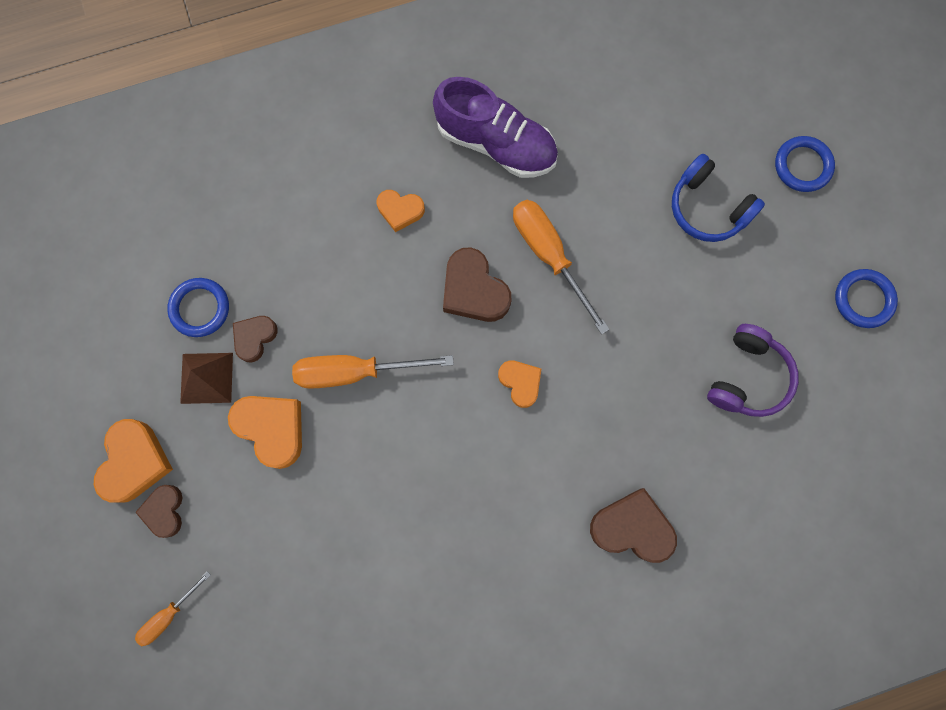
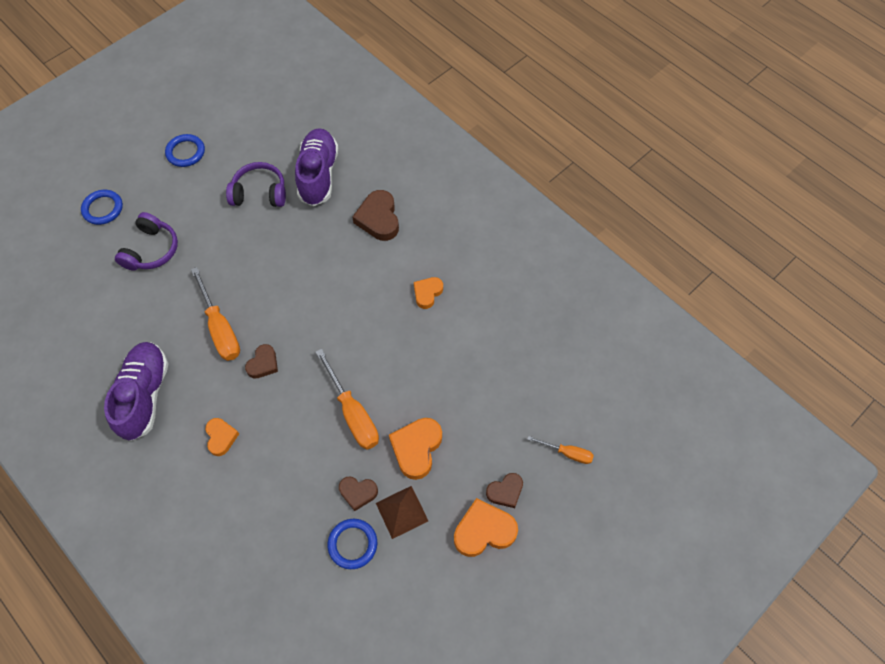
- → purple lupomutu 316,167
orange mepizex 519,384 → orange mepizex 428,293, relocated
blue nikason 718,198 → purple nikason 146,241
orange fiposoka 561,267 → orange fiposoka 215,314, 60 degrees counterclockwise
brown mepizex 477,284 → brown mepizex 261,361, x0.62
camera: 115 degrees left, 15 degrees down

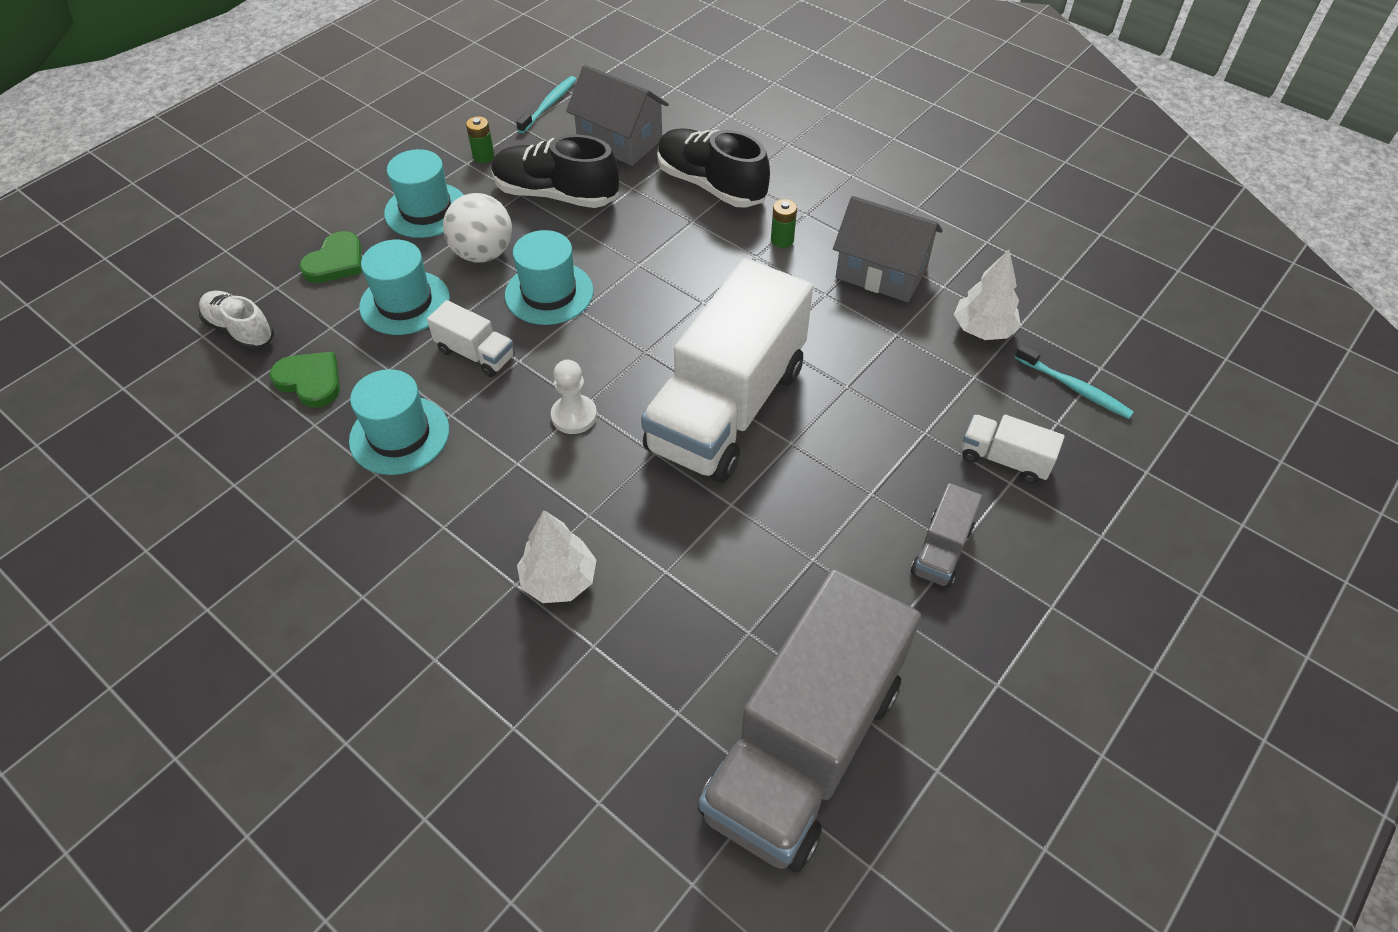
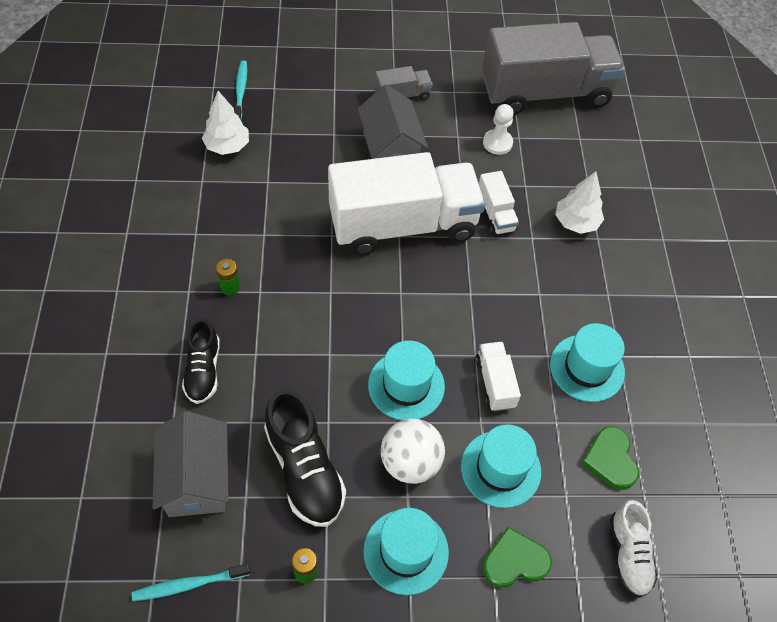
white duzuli 574,397 → white duzuli 498,129, relocated
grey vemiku 888,249 → grey vemiku 393,121, relocated
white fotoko 1013,449 → white fotoko 499,203, relocated
black lupomutu 713,168 → black lupomutu 201,361, x0.64
camera: 135 degrees left, 5 degrees up

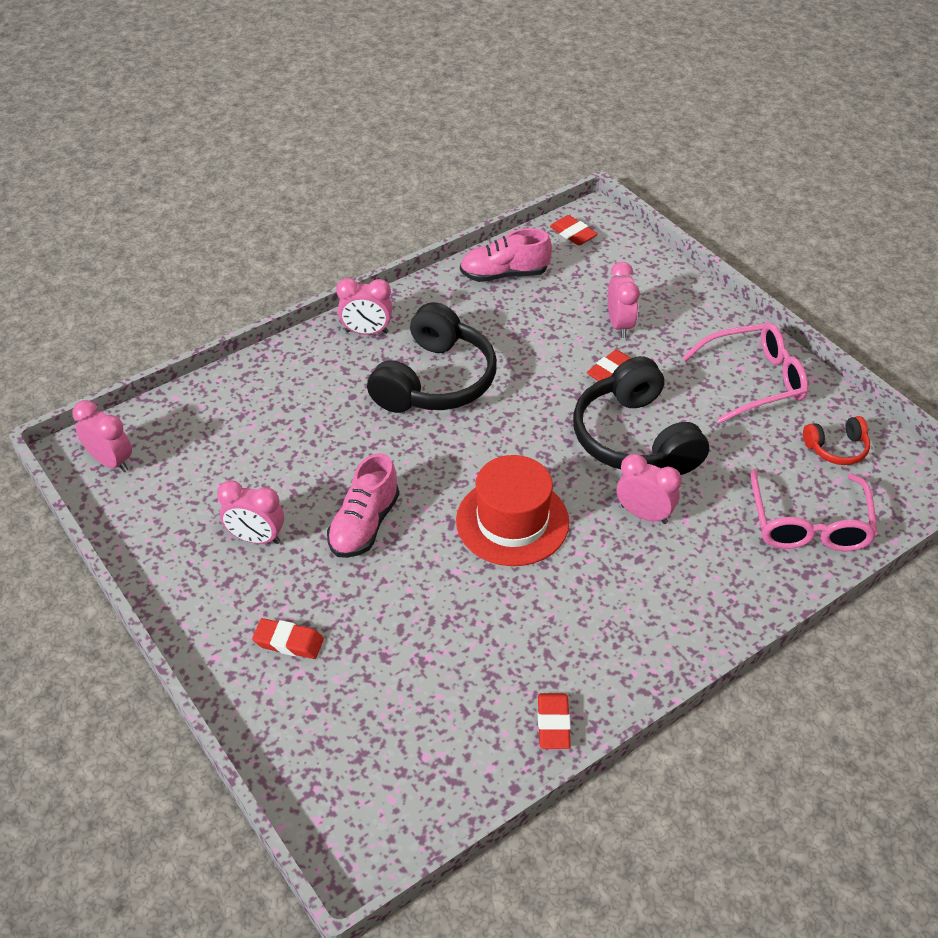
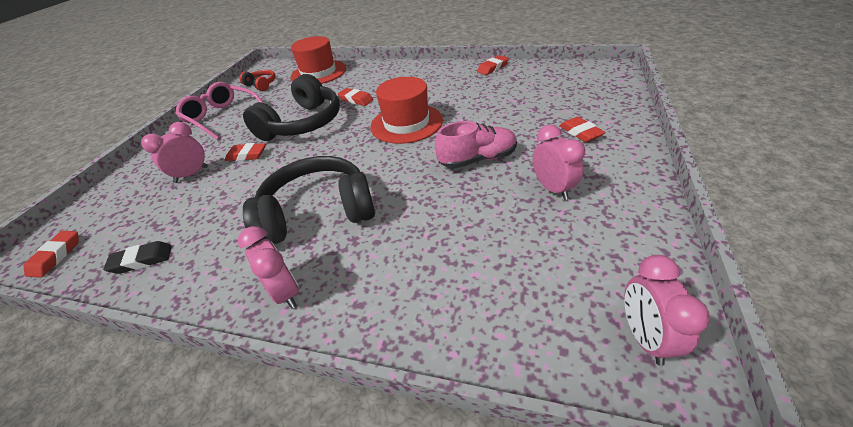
pink lupomutu 506,255 → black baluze 137,257
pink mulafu 649,489 → red baluze 355,97
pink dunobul 814,510 → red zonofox 318,60
camera: 125 degrees left, 5 degrees down

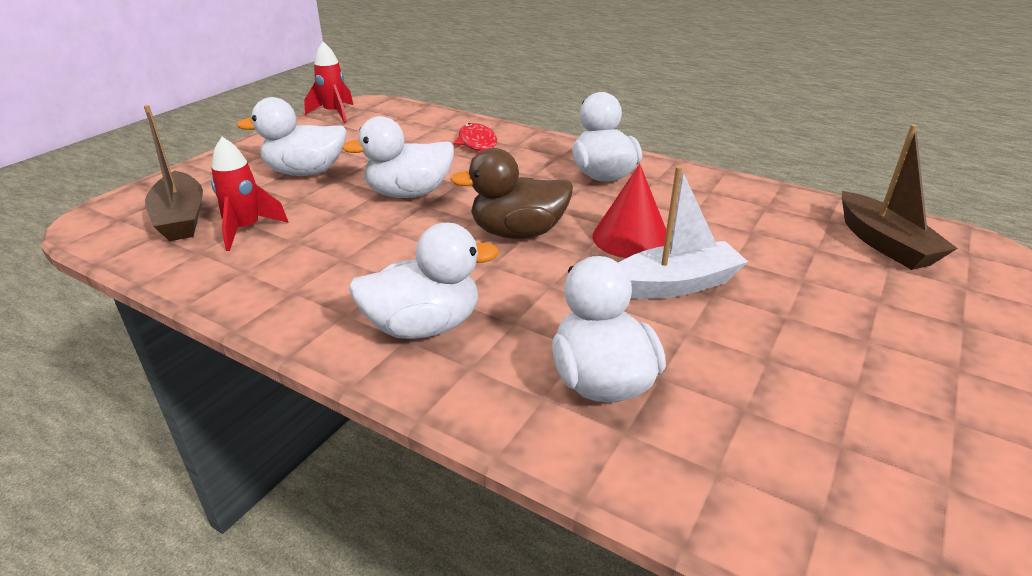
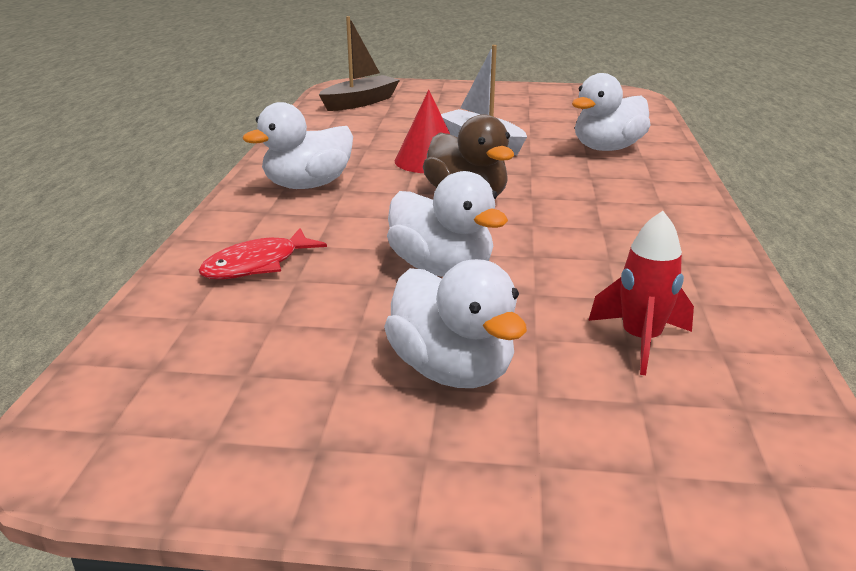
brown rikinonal 173,173 → -
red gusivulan 328,82 → -
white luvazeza 423,281 → -
camera: 115 degrees left, 5 degrees down

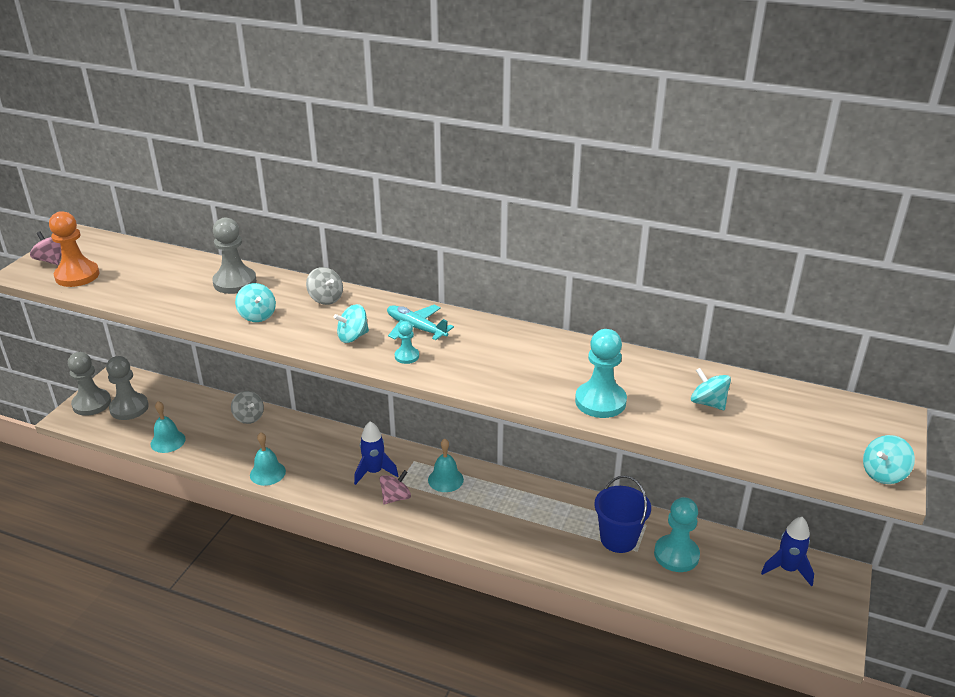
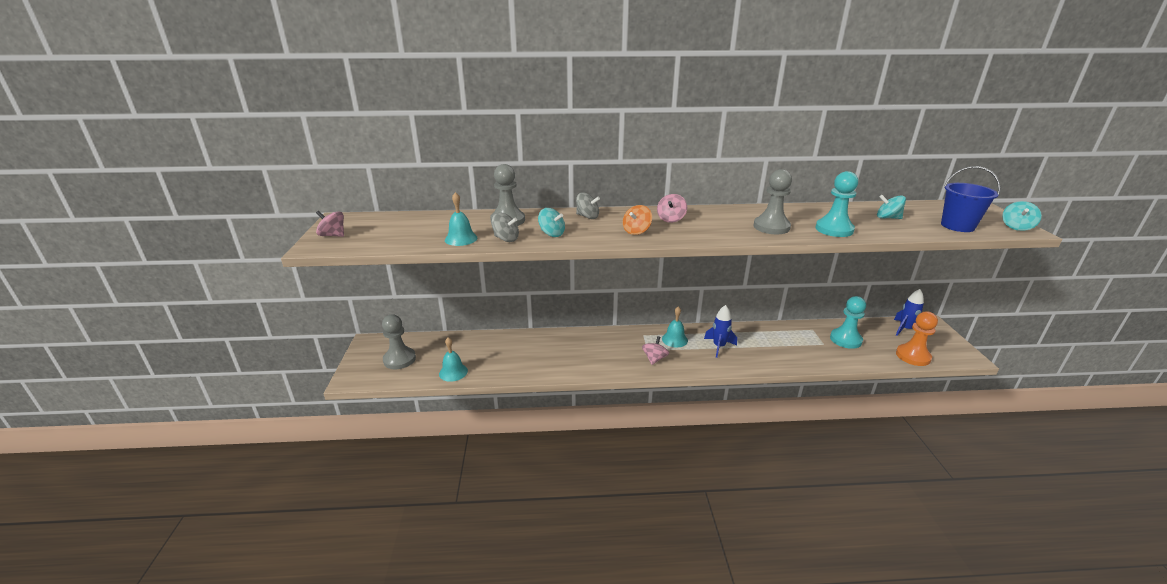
turquoise duzuli 407,342 → -
orange duzuli 74,249 → orange duzuli 917,339, relocated
grey duzuli 89,384 → grey duzuli 773,201, relocated
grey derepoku 247,407 → grey derepoku 505,227, relocated
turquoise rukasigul 268,459 → turquoise rukasigul 461,219, relocated
blue gusivulan 376,453 → blue gusivulan 720,331, relocated
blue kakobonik 622,514 → blue kakobonik 971,199, relocated
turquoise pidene 420,322 → pink derepoku 672,208
turquoise derepoku 351,323 → orange derepoku 637,220
camera: 25 degrees left, 5 degrees down

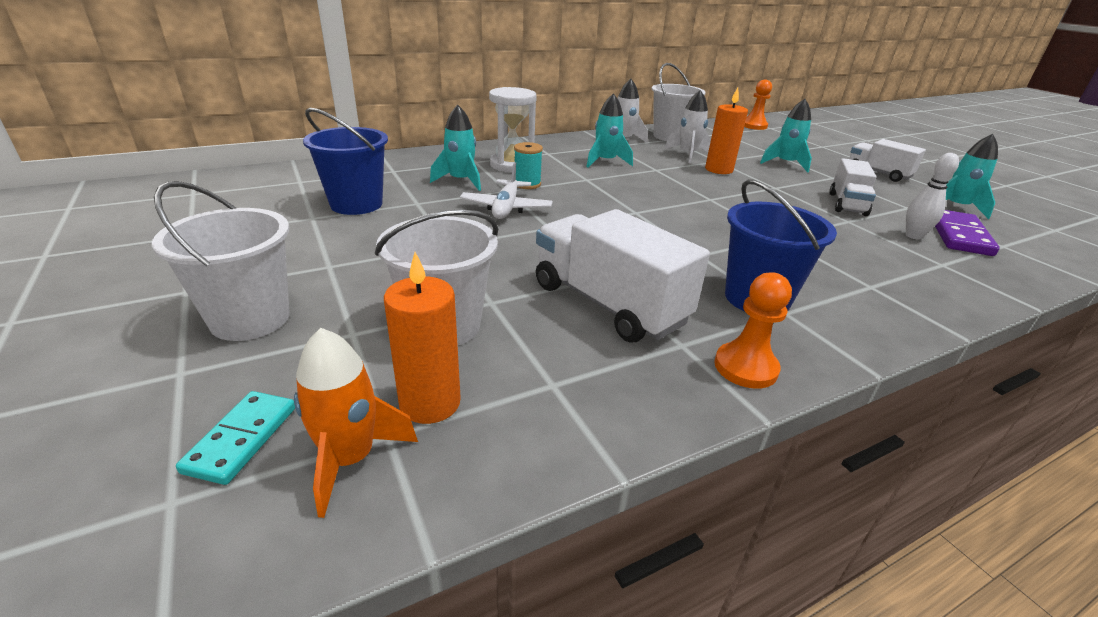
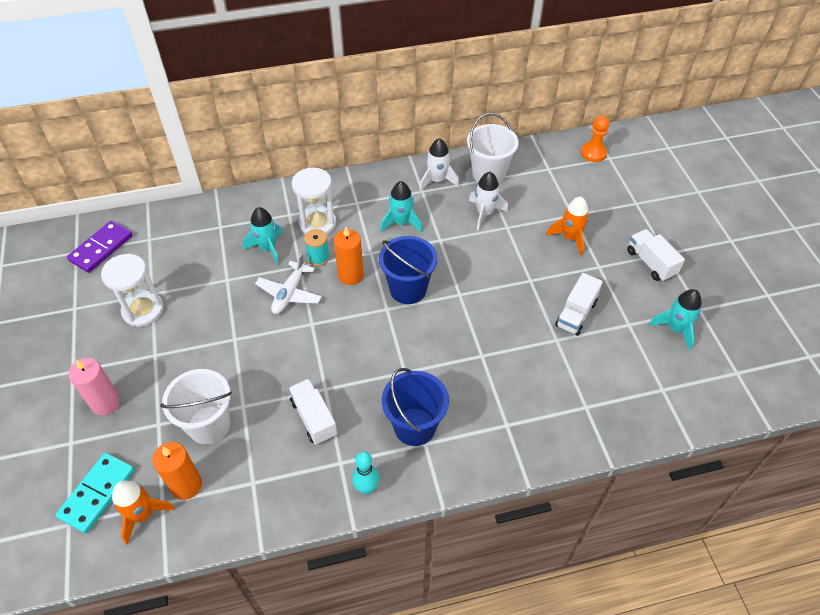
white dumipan 932,196 → -
- → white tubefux 132,290
blue kakobonik 345,161 → blue kakobonik 408,270, relocated
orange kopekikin 726,131 → orange kopekikin 349,256, relocated
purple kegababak 967,233 → purple kegababak 100,246, relocated
white kakobonik 220,261 → pink kopekikin 94,386
orange duzuli 753,330 → turquoise dumipan 366,473
turquoise gusivulan 786,136 → orange gusivulan 567,226
turquoise kegababak 235,438 → turquoise kegababak 95,493, x1.50
white fotoko 623,275 → white fotoko 312,412, x0.62
camera: 15 degrees right, 20 degrees up

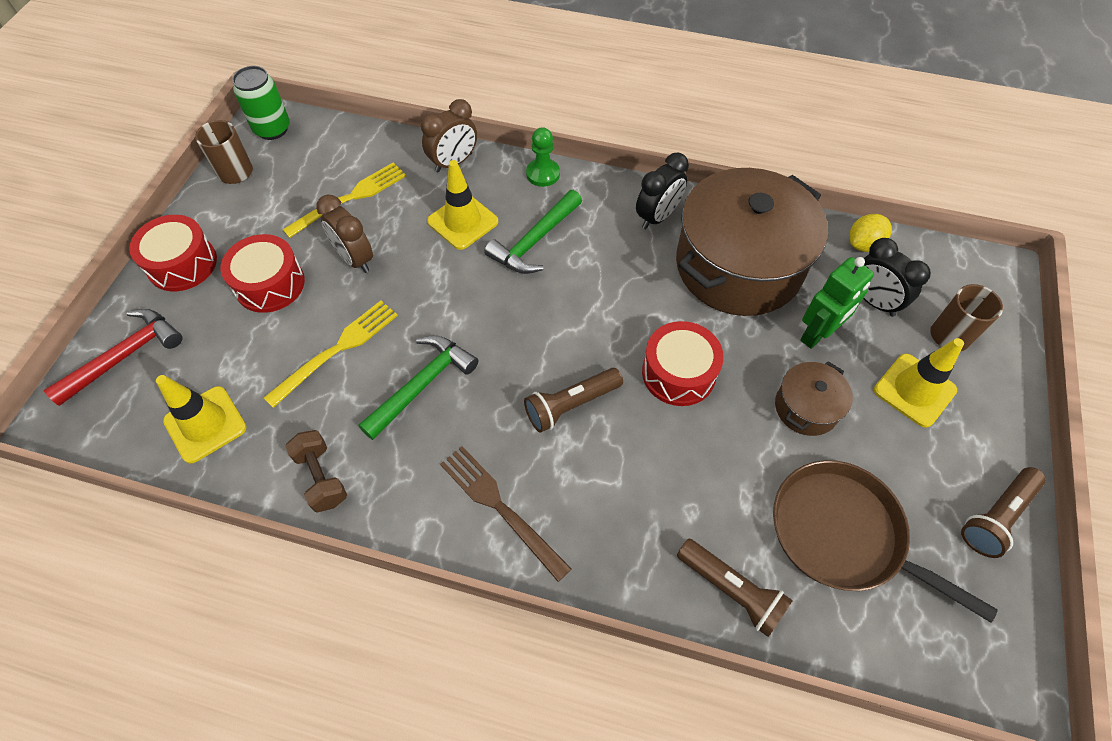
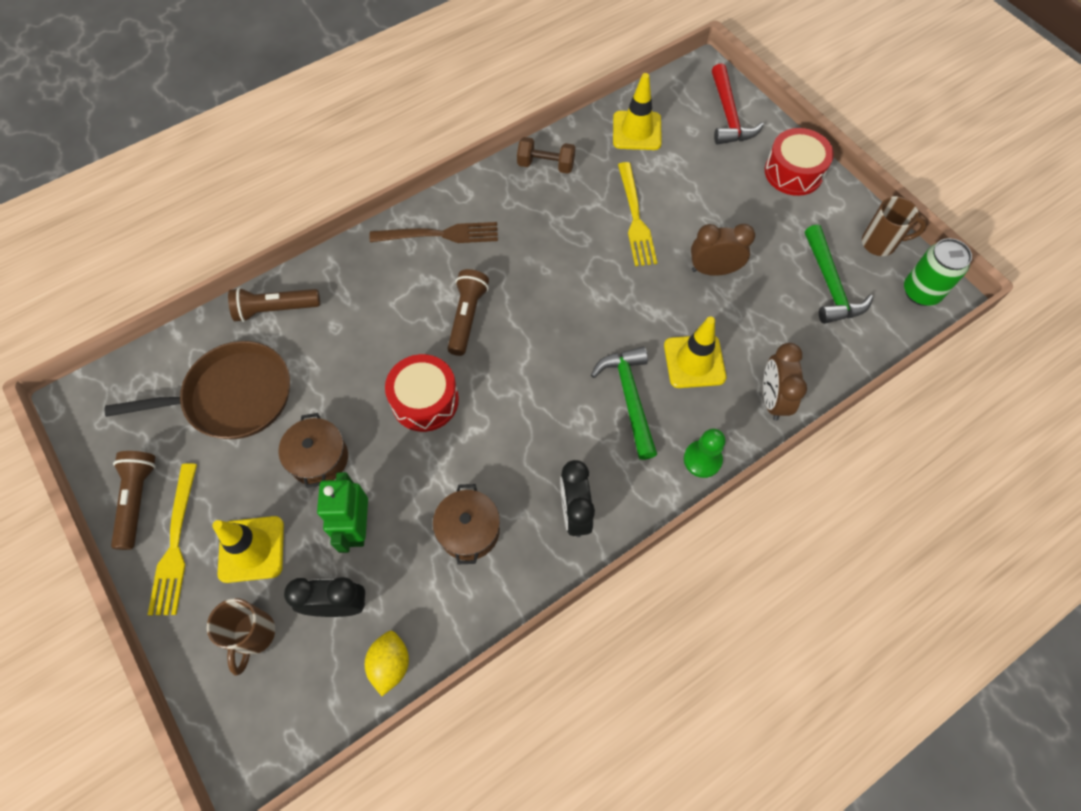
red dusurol 263,273 → -
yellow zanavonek 344,200 → yellow zanavonek 172,539, relocated
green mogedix 418,387 → green mogedix 839,274, relocated
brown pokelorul 752,242 → brown pokelorul 466,524, x0.45
camera: 130 degrees right, 5 degrees up

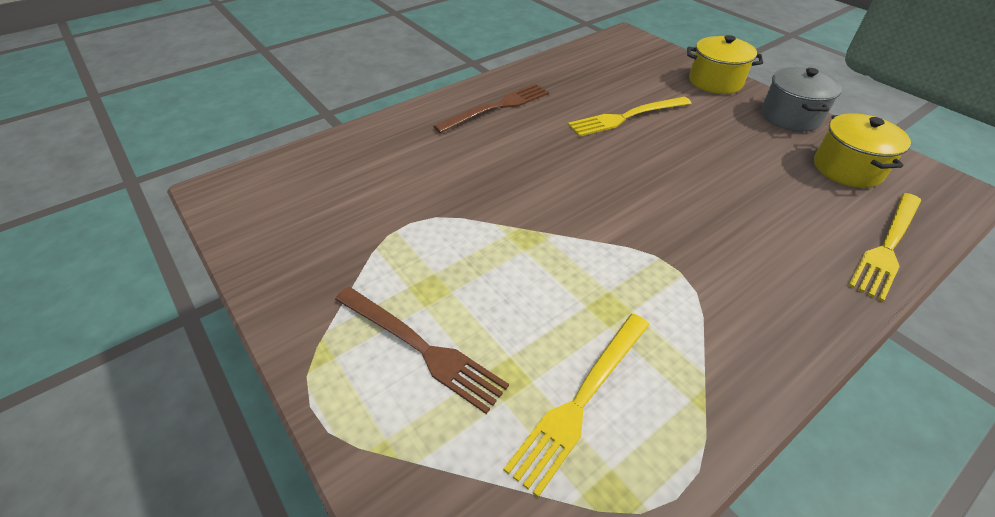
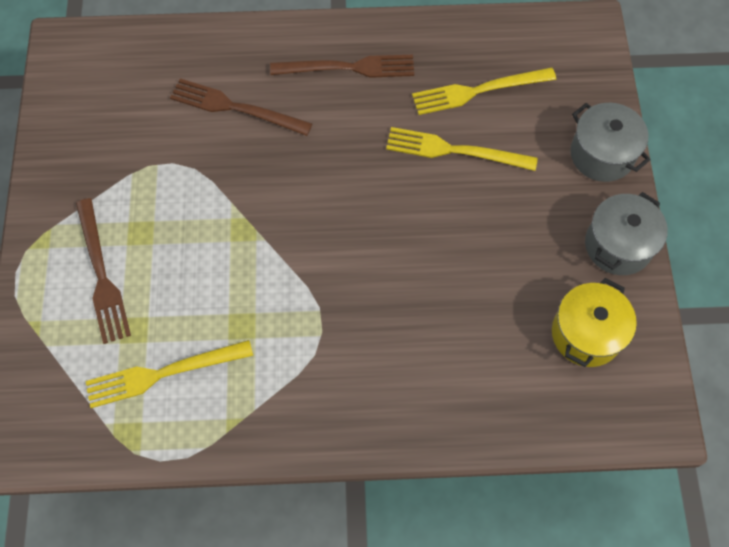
- → brown zanavonek 241,107
yellow zanavonek 884,247 → yellow zanavonek 484,91, relocated
yellow pokelorul 725,64 → grey pokelorul 610,142
camera: 35 degrees right, 20 degrees up

